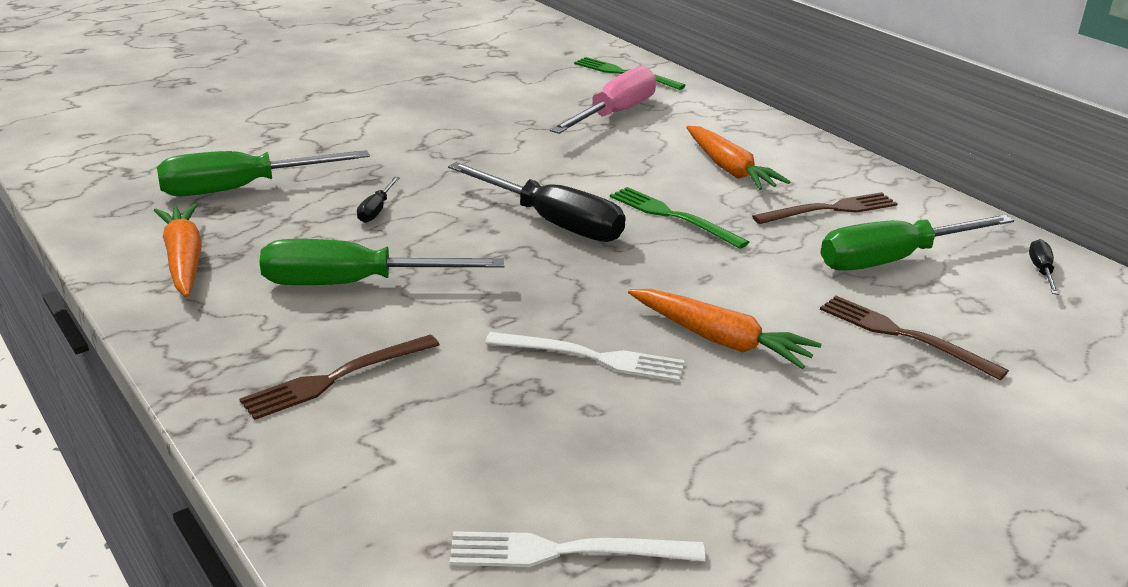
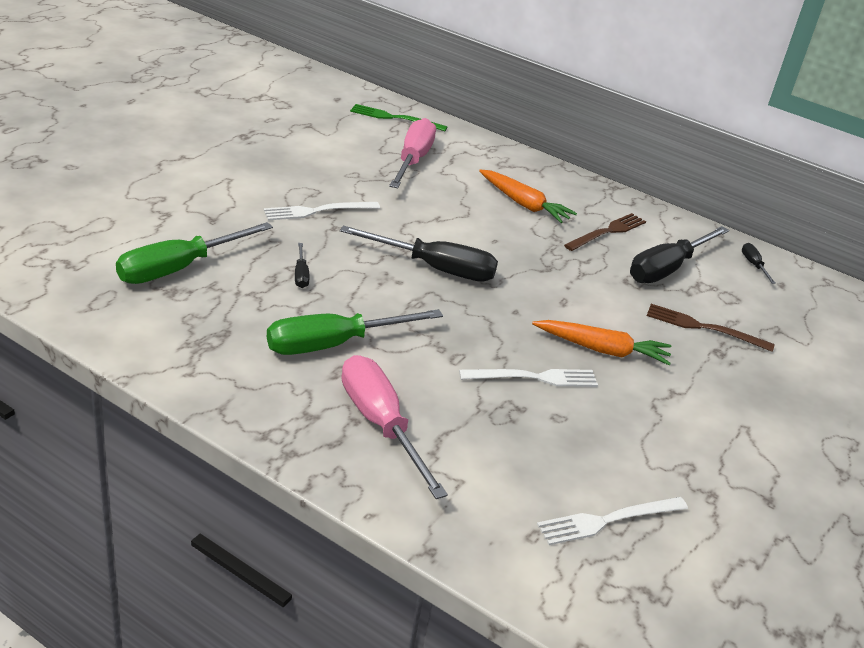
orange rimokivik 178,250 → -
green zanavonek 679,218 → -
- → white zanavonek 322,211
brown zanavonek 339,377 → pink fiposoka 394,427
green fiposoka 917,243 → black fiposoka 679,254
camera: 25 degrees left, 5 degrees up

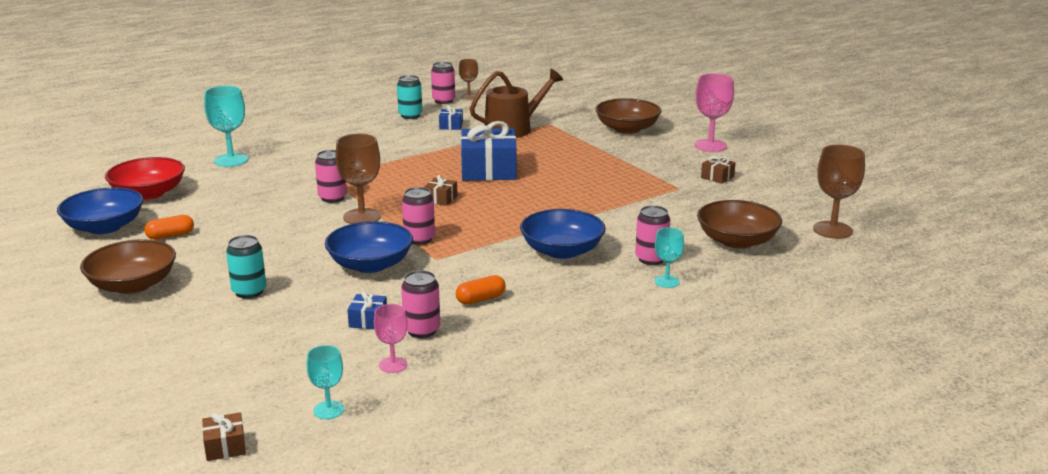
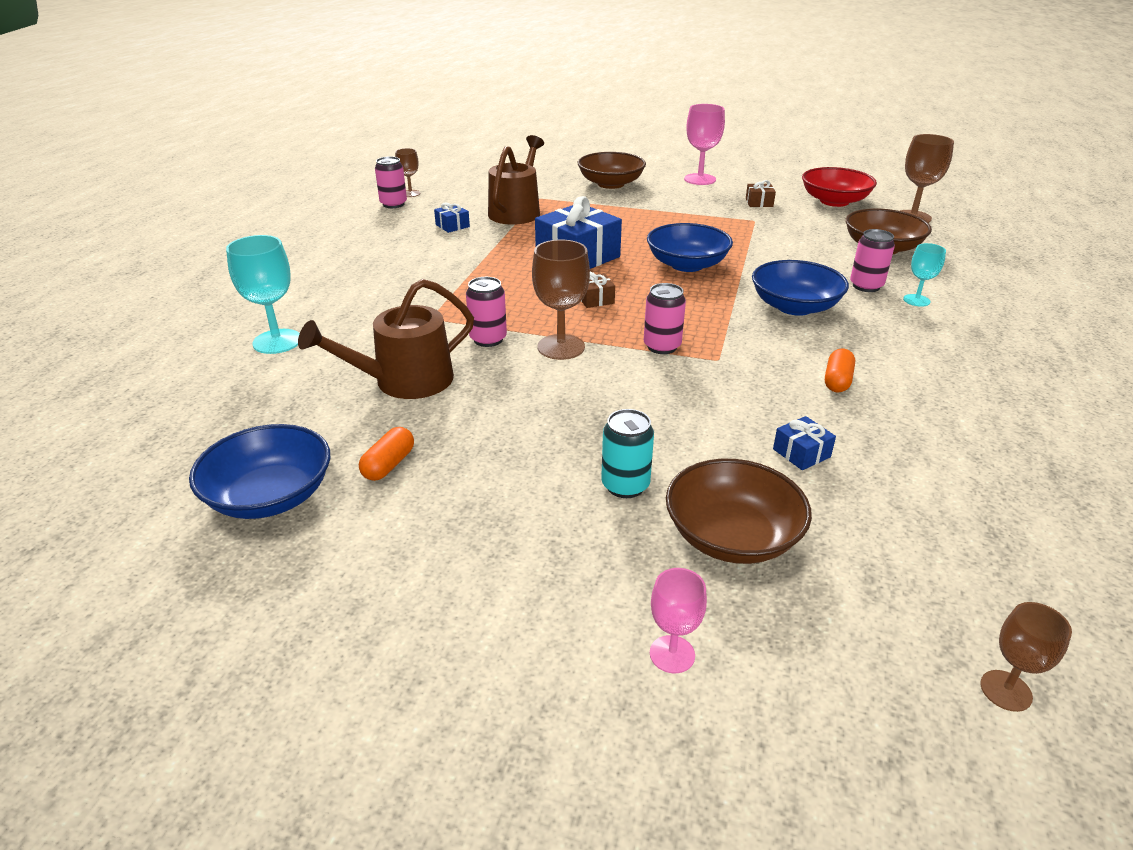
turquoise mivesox 325,382 → -
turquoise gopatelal 409,97 → -
pink gopatelal 420,304 → -
- → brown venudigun 386,339
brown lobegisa 128,266 → brown lobegisa 739,511, relocated
red lobegisa 145,178 → red lobegisa 839,187, relocated
blue lobegisa 369,247 → blue lobegisa 690,247, relocated
pink mivesox 391,338 → pink mivesox 678,620, relocated
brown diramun 224,436 → brown mivesox 1026,657
camera: 40 degrees left, 10 degrees up

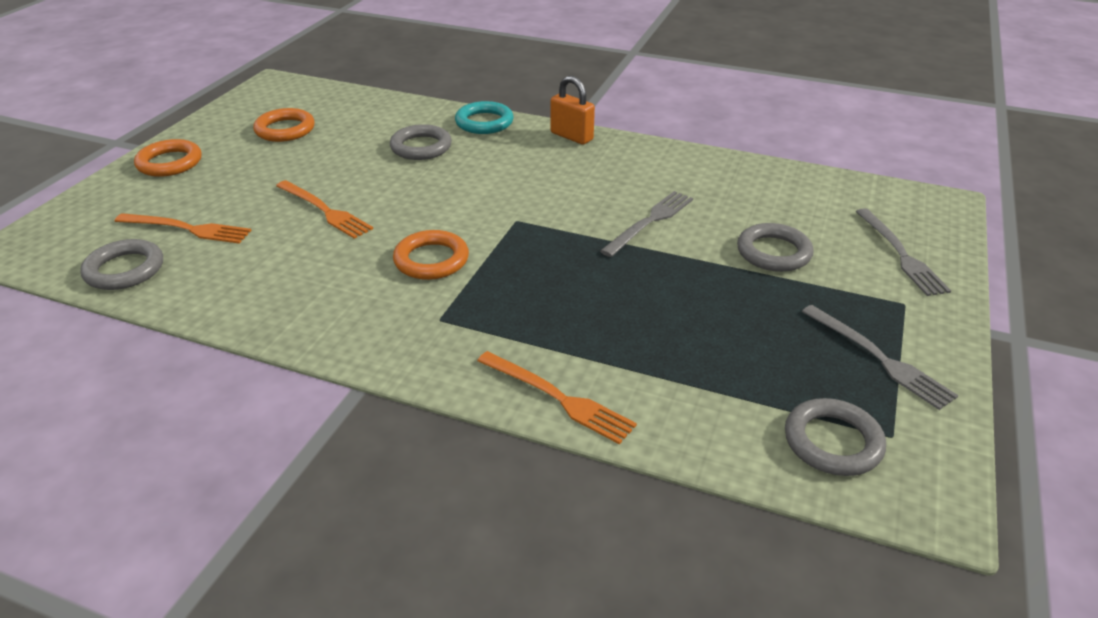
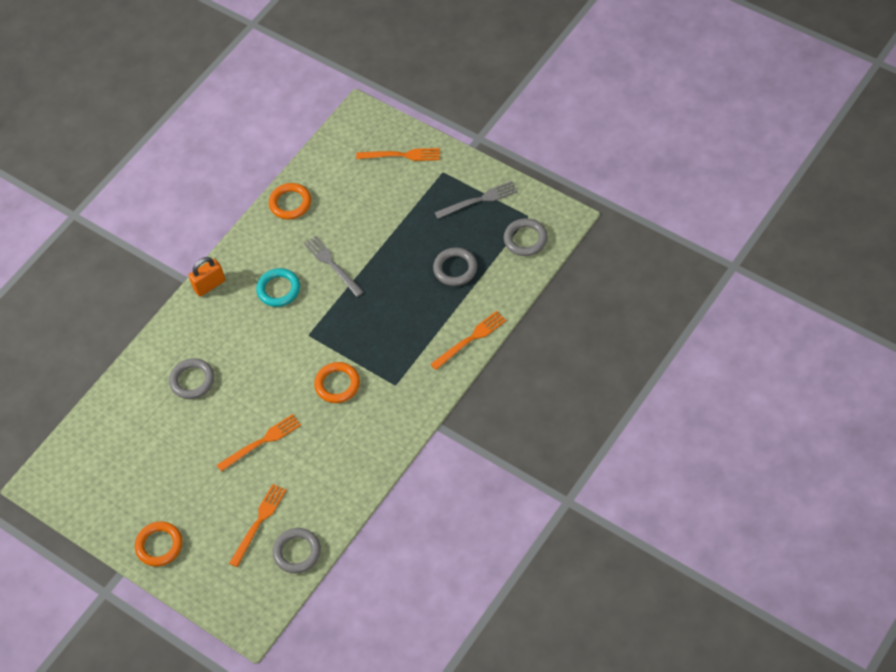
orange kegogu 284,125 → orange kegogu 290,201, relocated
turquoise kegogu 484,117 → turquoise kegogu 278,287, relocated
grey kegogu 775,247 → grey kegogu 455,266, relocated
grey zanavonek 903,252 → orange zanavonek 398,154
camera: 70 degrees left, 20 degrees up

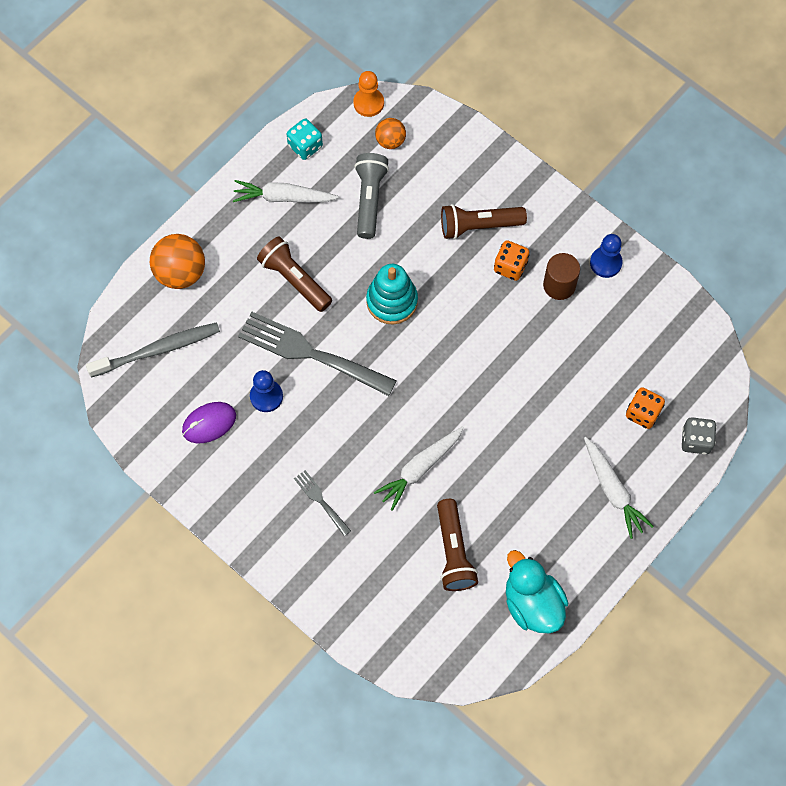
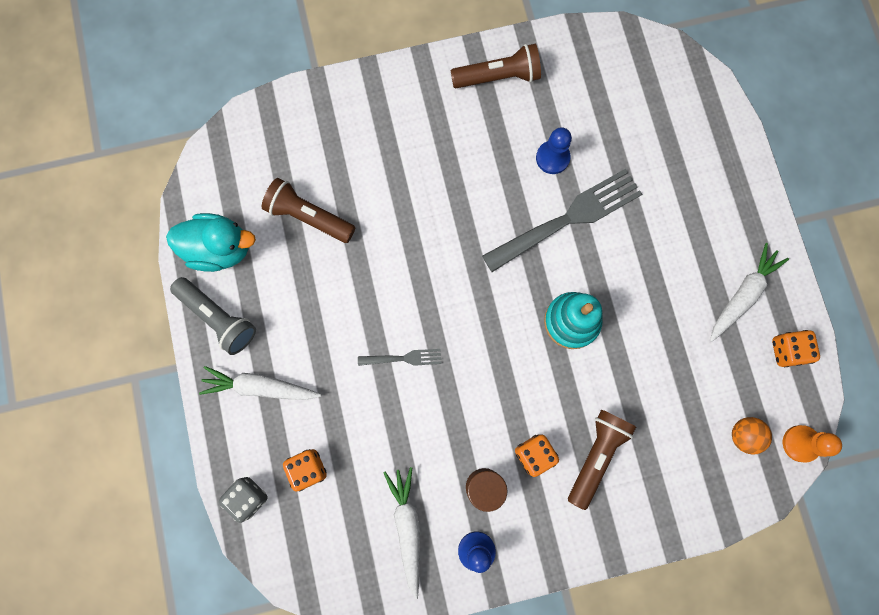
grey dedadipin 153,350 → -
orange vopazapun 177,261 → -
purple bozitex 209,422 → -
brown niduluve 294,274 → brown niduluve 496,66, relocated
grey zanavonek 322,503 → grey zanavonek 399,357, relocated
grey niduluve 371,196 → grey niduluve 213,316, relocated
white rimokivik 419,469 → white rimokivik 402,533, relocated
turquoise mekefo 305,139 → orange mekefo 796,348
camera: 125 degrees right, 10 degrees up

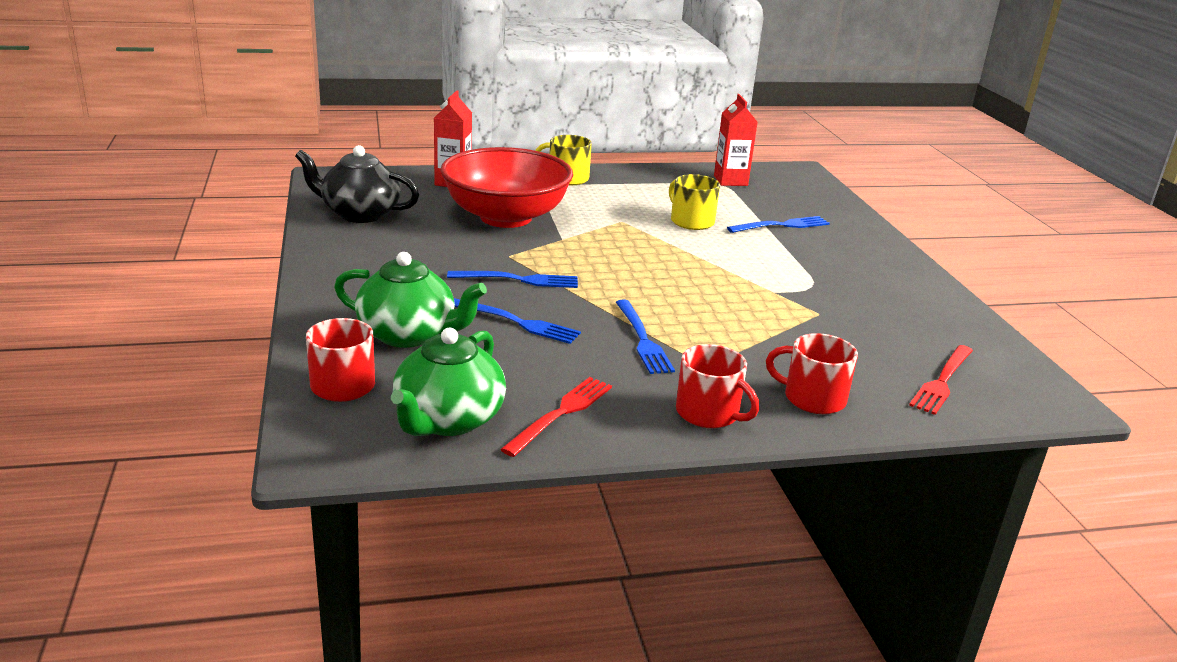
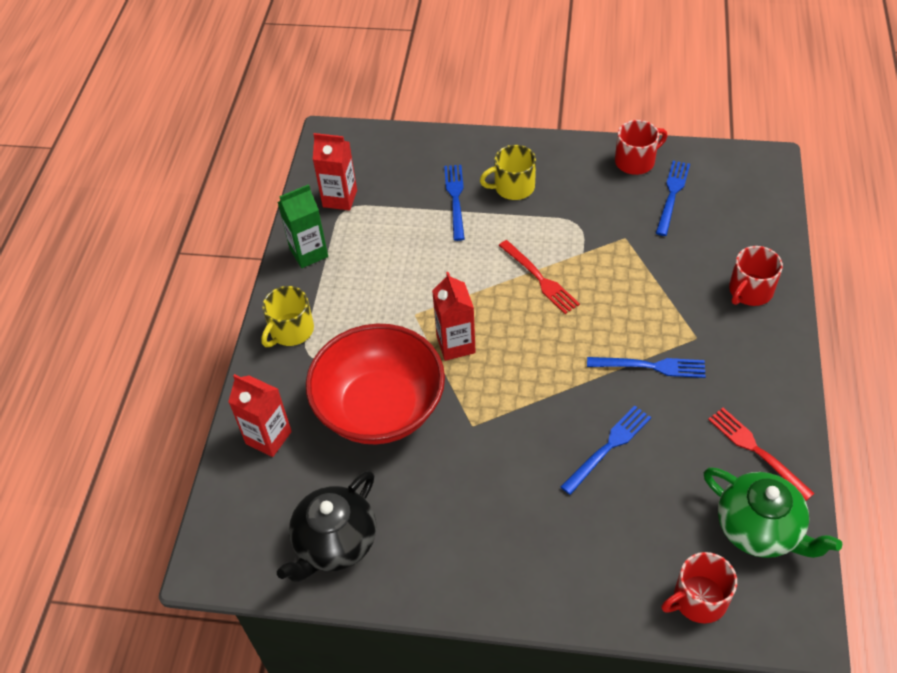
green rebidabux 410,300 → -
- → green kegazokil 303,226
- → red kegazokil 454,316
blue zanavonek 512,279 → blue zanavonek 673,198, relocated
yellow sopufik 694,202 → yellow sopufik 508,172, relocated
red sopufik 717,386 → red sopufik 641,147, relocated
red zanavonek 941,380 → red zanavonek 539,277, relocated
camera: 65 degrees left, 25 degrees up

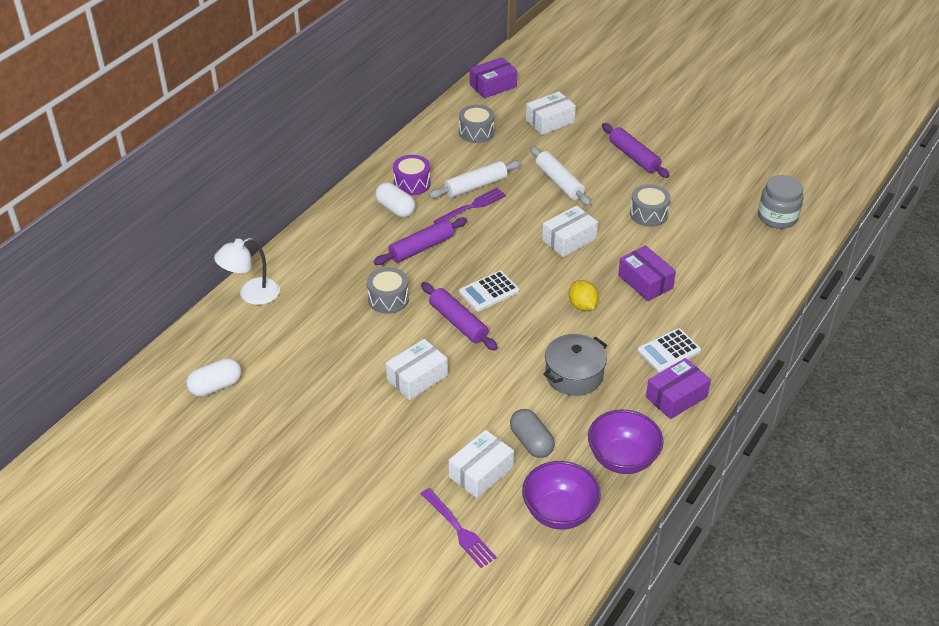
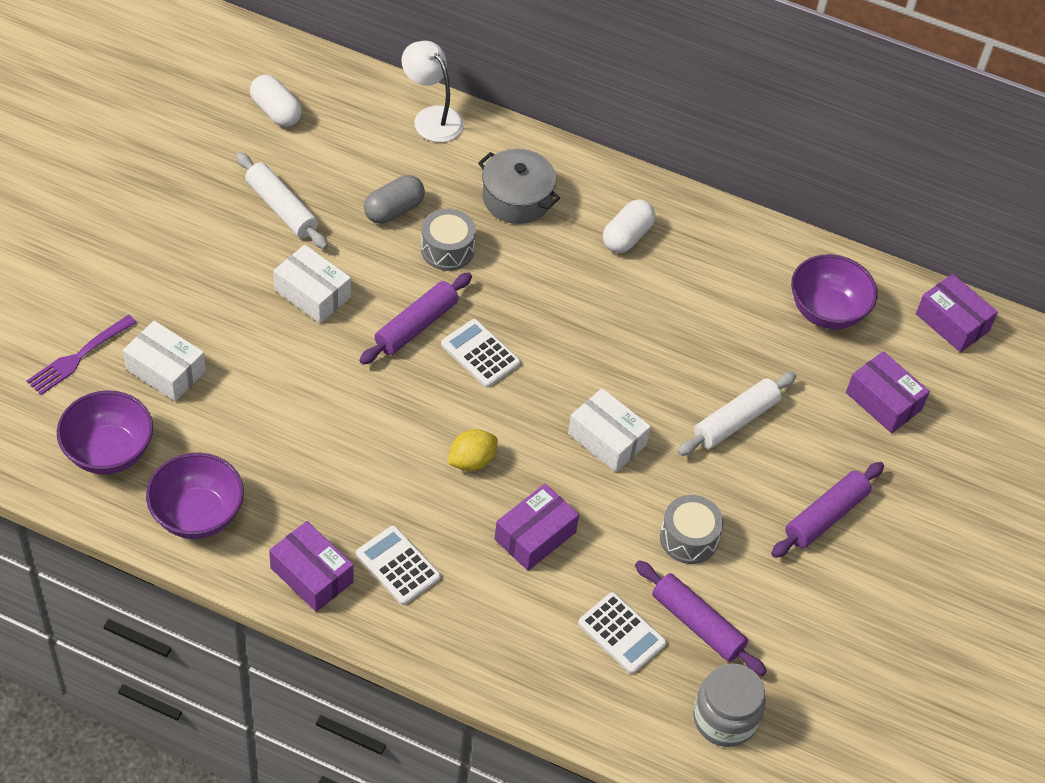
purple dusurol 412,175 → -
purple zanavonek 469,205 → -
- → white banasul 622,633
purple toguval 420,241 → purple toguval 701,618, relocated
white toguval 475,179 → white toguval 282,200, relocated
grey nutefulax 532,433 → grey nutefulax 394,199, relocated
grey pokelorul 575,365 → grey pokelorul 519,186, relocated
grey dusurol 476,124 → purple lobegisa 834,291
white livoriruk 551,113 → purple livoriruk 888,392
camera: 75 degrees right, 10 degrees up

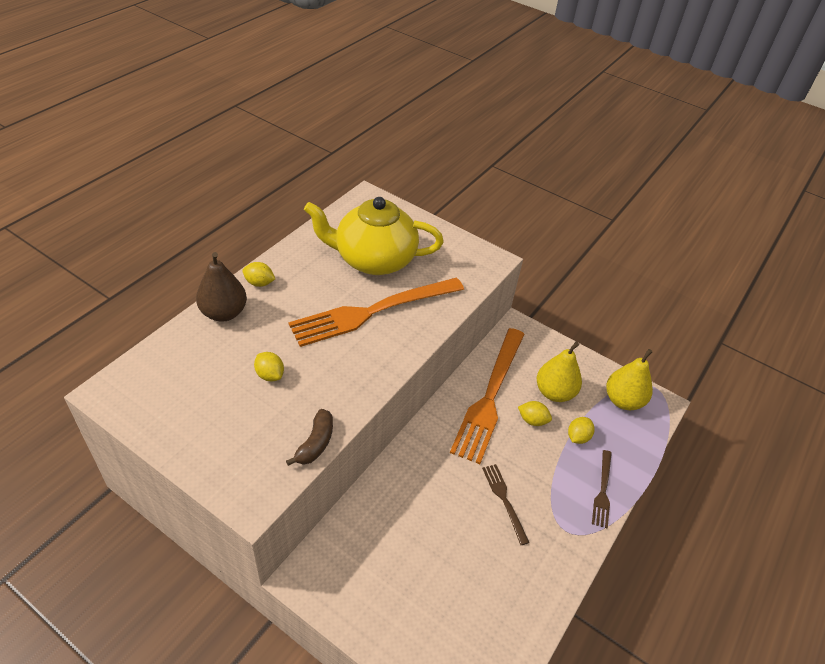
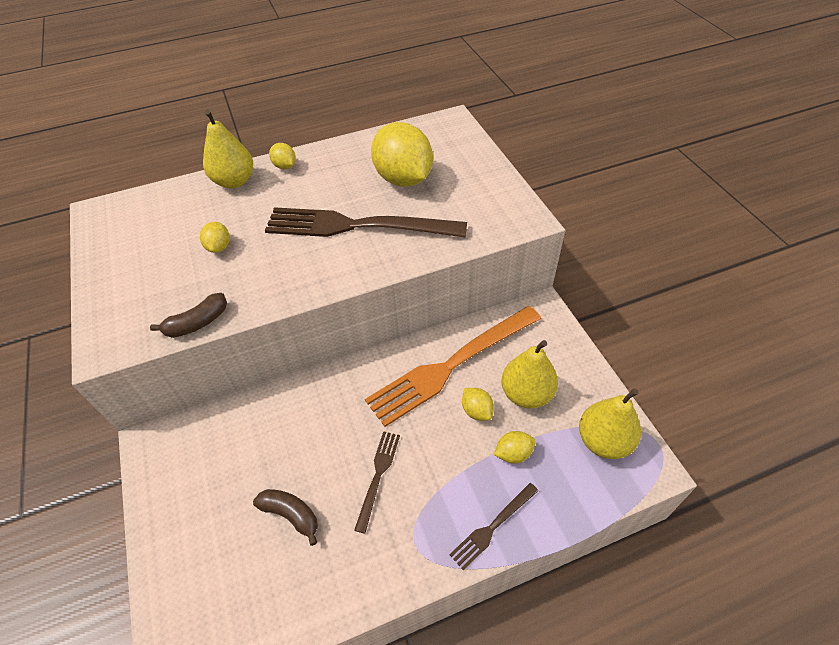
- → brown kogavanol 285,517
yellow rebidabux 374,236 → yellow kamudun 402,154
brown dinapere 221,287 → yellow dinapere 228,148
orange zanavonek 376,312 → brown zanavonek 366,222
camera: 40 degrees right, 5 degrees up

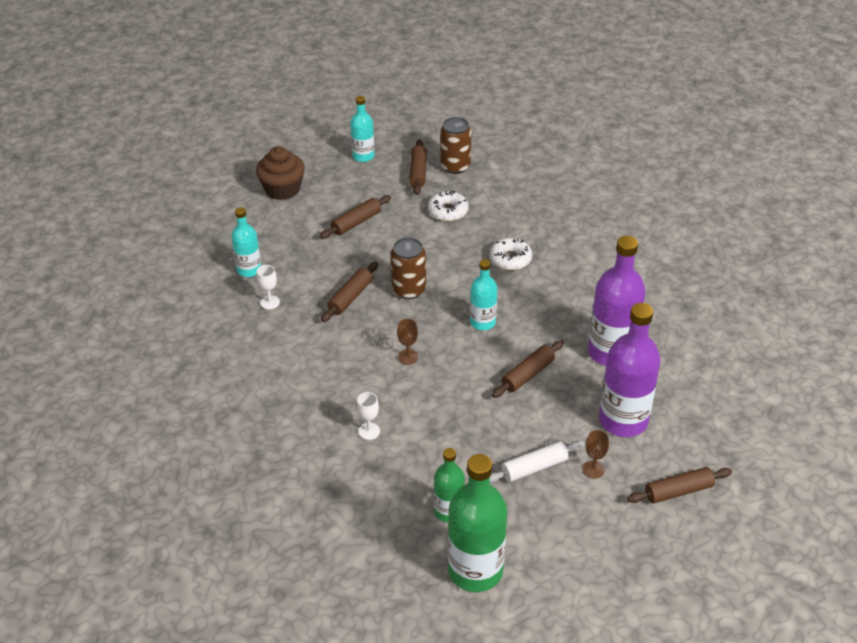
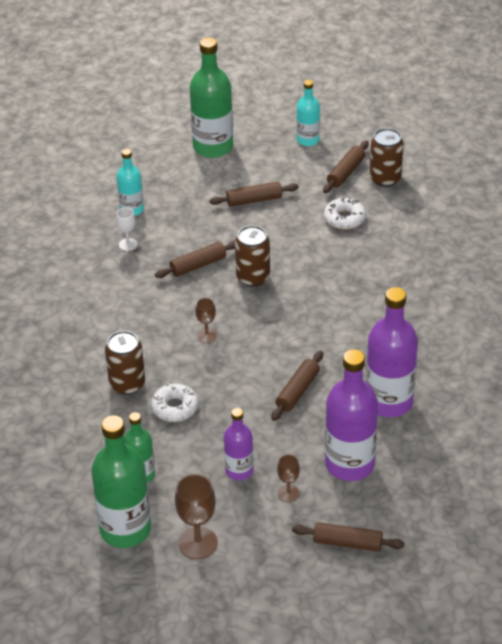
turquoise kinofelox 483,294 → -
- → brown mivesox 196,516
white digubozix 511,254 → white digubozix 174,403, relocated
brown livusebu 280,173 → green kinofelox 211,97
white mivesox 368,416 → brown gopatelal 125,363
white toguval 537,461 → purple kinofelox 239,444
brown toguval 528,369 → brown toguval 297,386, 45 degrees counterclockwise
camera: 30 degrees right, 0 degrees up

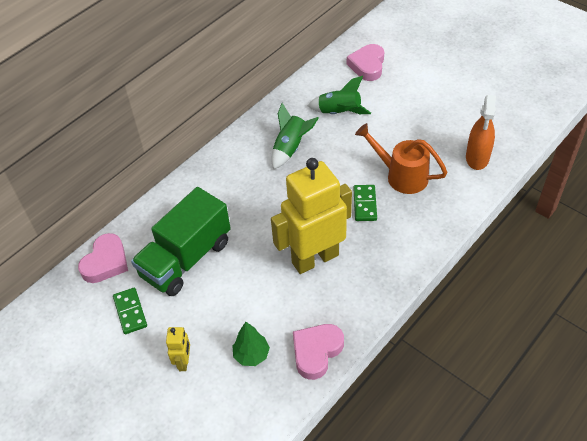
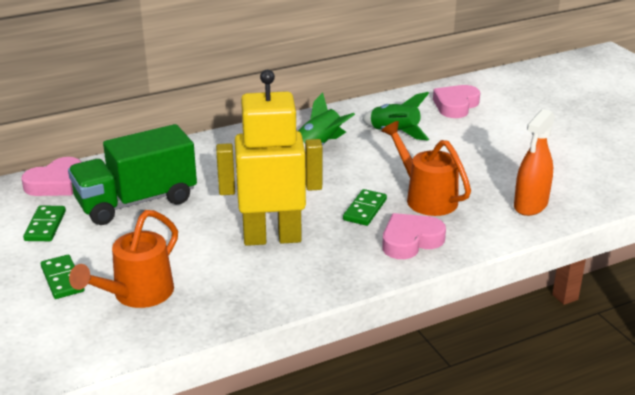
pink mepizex 318,352 → pink mepizex 414,236, relocated
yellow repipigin 178,349 → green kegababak 63,277
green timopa 251,344 → orange venudigun 123,259
camera: 20 degrees right, 20 degrees down

